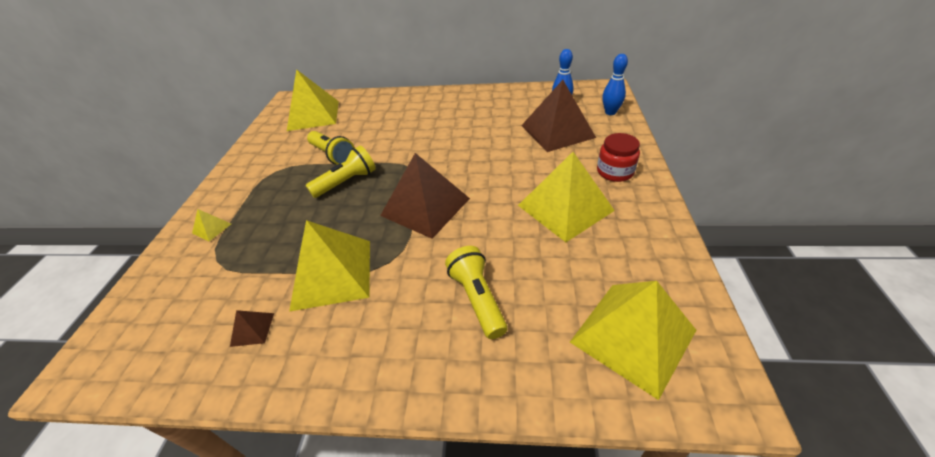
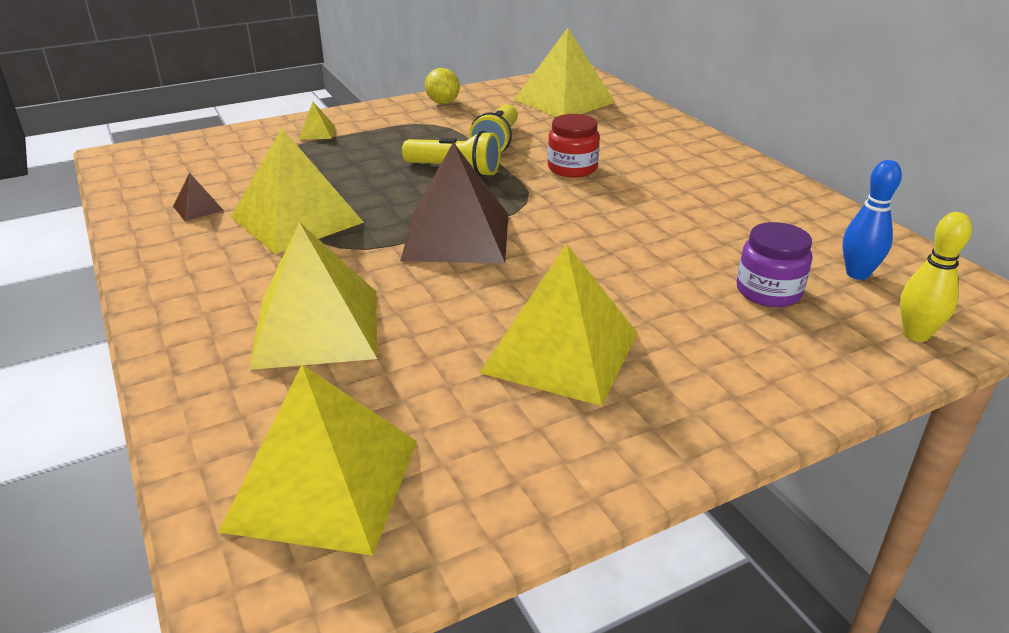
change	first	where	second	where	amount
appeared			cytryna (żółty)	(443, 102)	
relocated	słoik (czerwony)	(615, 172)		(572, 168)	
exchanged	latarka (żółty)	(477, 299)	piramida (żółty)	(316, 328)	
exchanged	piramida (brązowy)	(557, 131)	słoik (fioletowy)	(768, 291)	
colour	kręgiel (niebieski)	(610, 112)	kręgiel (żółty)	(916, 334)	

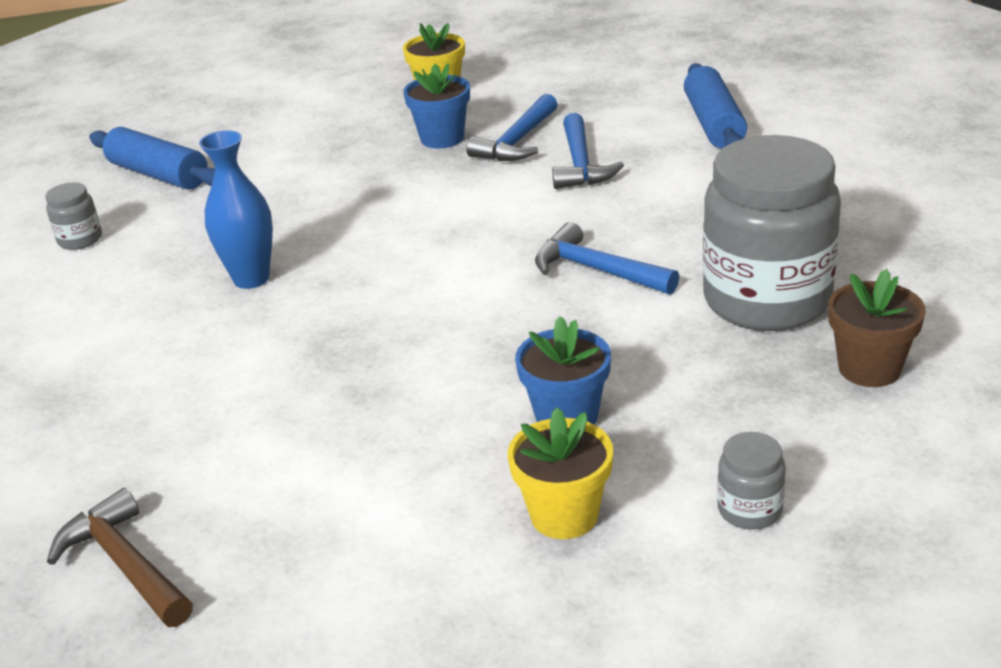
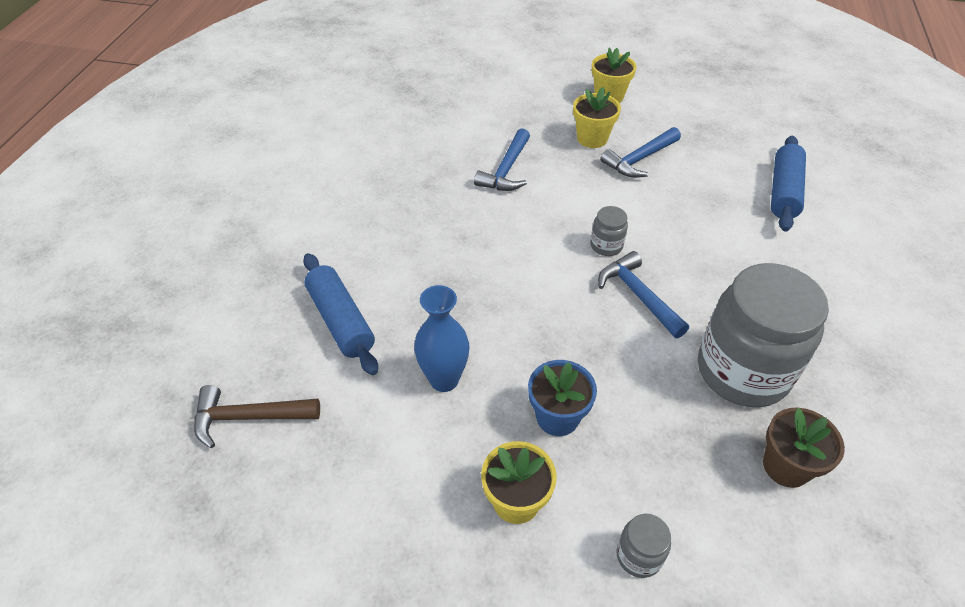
change	first	where	second	where	amount
relocated	słoik (szary)	(80, 240)		(606, 246)	
relocated	wałek do ciasta (niebieski)	(158, 175)		(341, 321)	
relocated	wazon (niebieski)	(251, 279)		(444, 379)	
relocated	młotek (niebieski)	(580, 164)		(506, 170)	
colour	doniczka (niebieski)	(442, 138)	doniczka (żółty)	(592, 138)	
spun	młotek (brązowy)	(125, 565)		(249, 417)	75 degrees counterclockwise

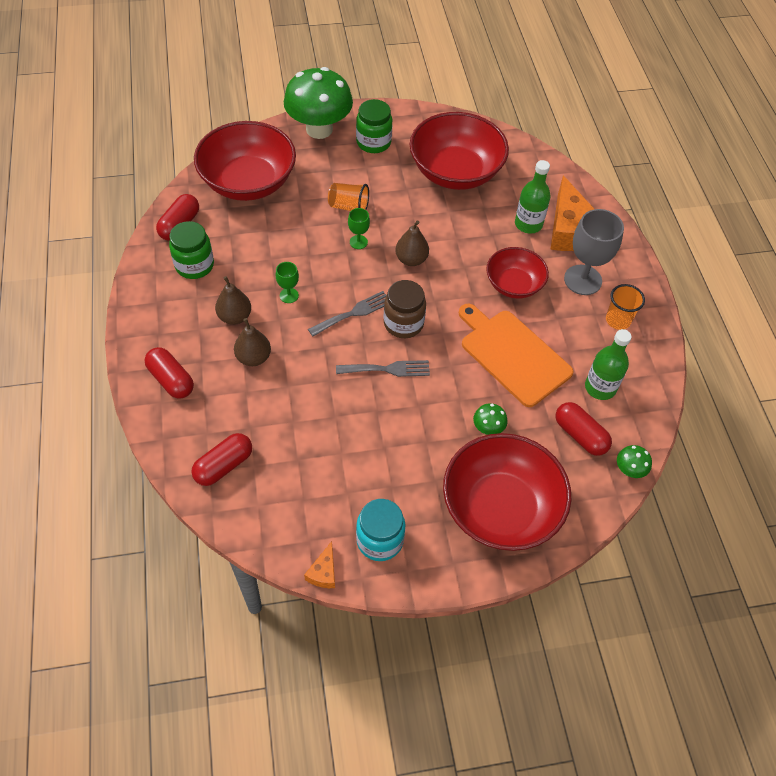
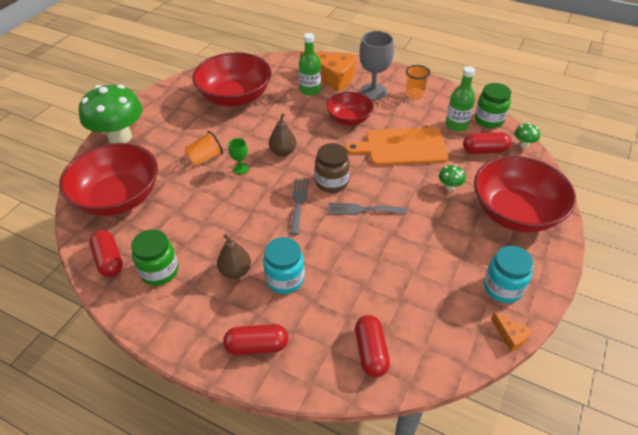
change	first	where	second	where	amount
missing	kielich (zielony)	(289, 295)			
relocated	słoik (zielony)	(373, 142)		(489, 120)	
exchanged	gruszka (brązowy)	(253, 357)	słoik (turkusowy)	(285, 279)	
spun	widelec (szary)	(388, 369)		(362, 210)	120 degrees counterclockwise

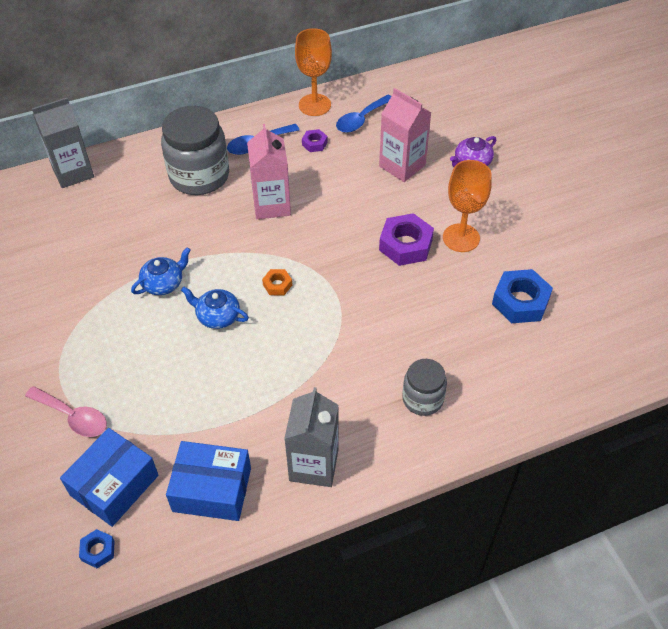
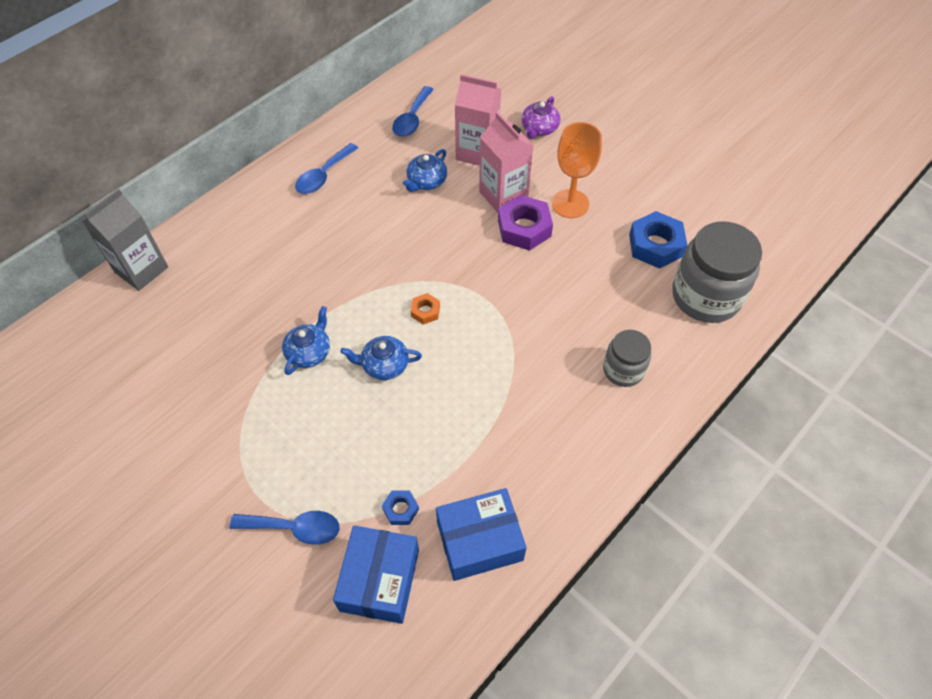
change	first	where	second	where	amount
missing	karton mleka (szary)	(314, 465)			
missing	kielich (pomarańczowy)	(314, 105)			
missing	nakrętka (fioletowy)	(314, 143)			
appeared			imbryk (niebieski)	(426, 181)	
relocated	nakrętka (niebieski)	(98, 550)		(400, 509)	
relocated	słoik (szary)	(199, 176)		(705, 296)	
relocated	karton mleka (różowy)	(271, 205)		(503, 195)	
colour	łyżka (różowy)	(73, 417)	łyżka (niebieski)	(294, 528)	

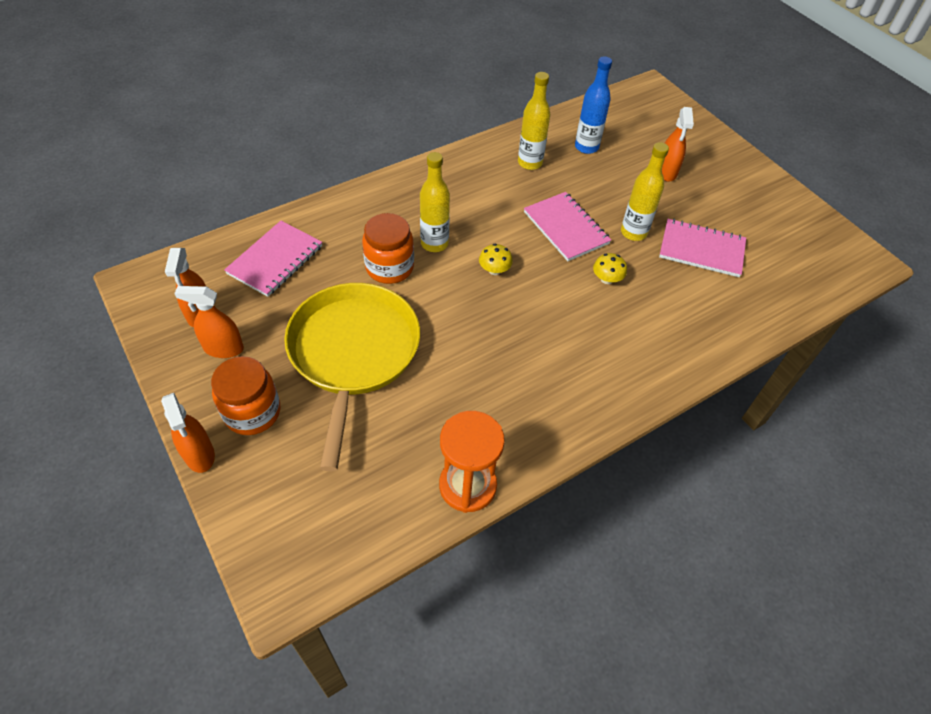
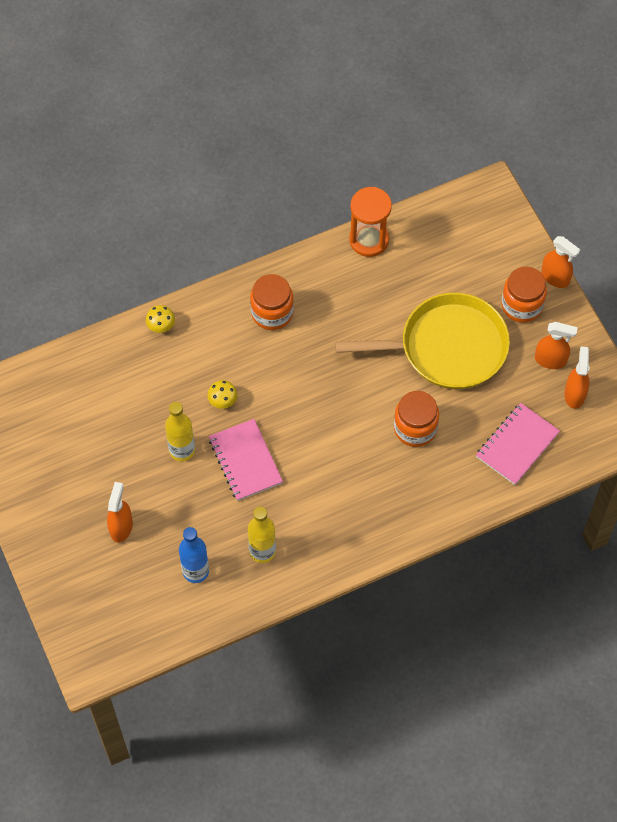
change	first	where	second	where	amount
missing	butelka (żółty)	(434, 244)			
missing	zeszyt (różowy)	(701, 249)			
appeared			słoik (pomarańczowy)	(272, 313)	
relocated	grzyb (żółty)	(494, 270)		(161, 325)	
spun	spryskiwacz (pomarańczowy)	(199, 455)		(555, 277)	150 degrees clockwise
spun	patelnia (żółty)	(353, 353)		(447, 347)	105 degrees counterclockwise

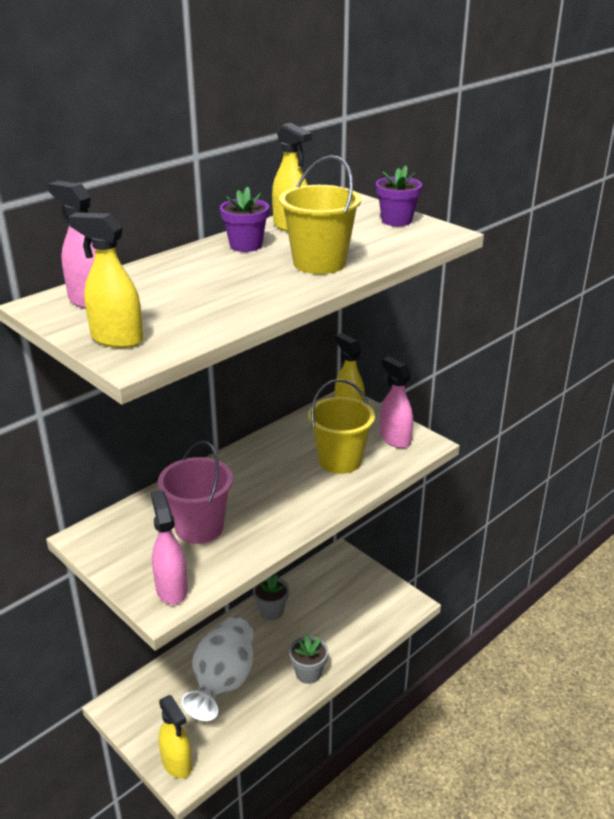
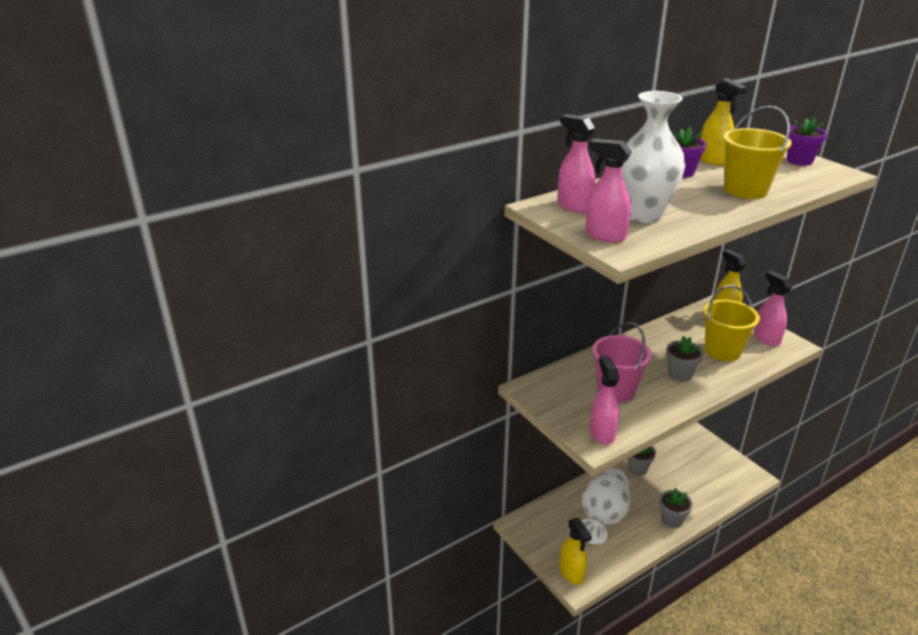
change	first	where	second	where	amount
appeared			wazon (biały)	(643, 215)	
appeared			doniczka (szary)	(680, 374)	
colour	spryskiwacz (żółty)	(116, 339)	spryskiwacz (różowy)	(604, 235)	

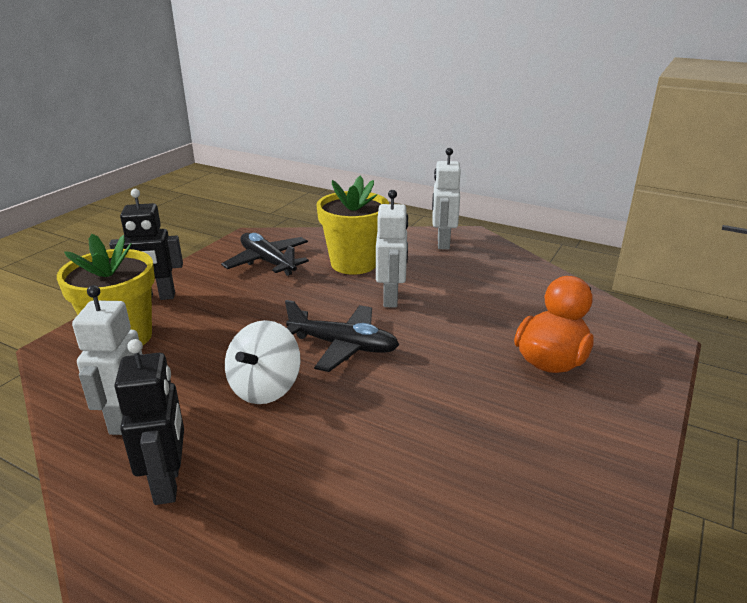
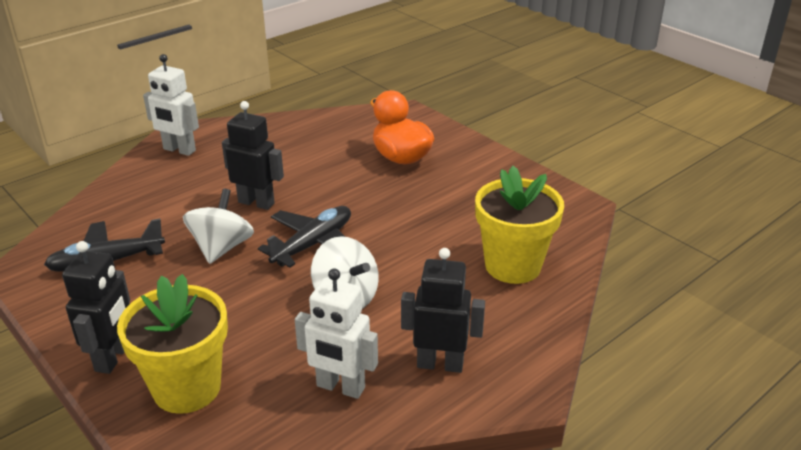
change	first	where	second	where	amount
appeared			bączek (biały)	(221, 248)	
relocated	doniczka (żółty)	(353, 263)		(513, 266)	
colour	robot (biały)	(391, 298)	robot (czarny)	(256, 202)	

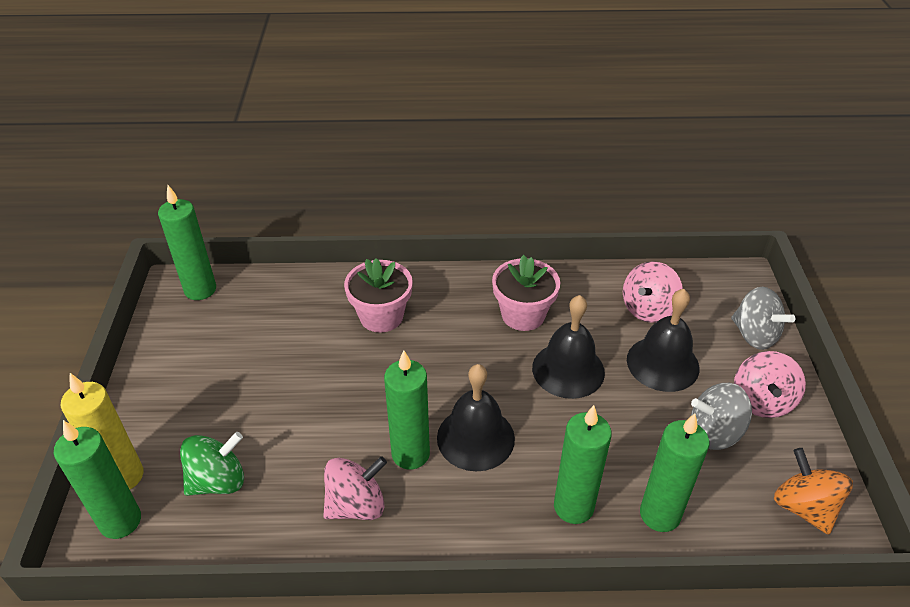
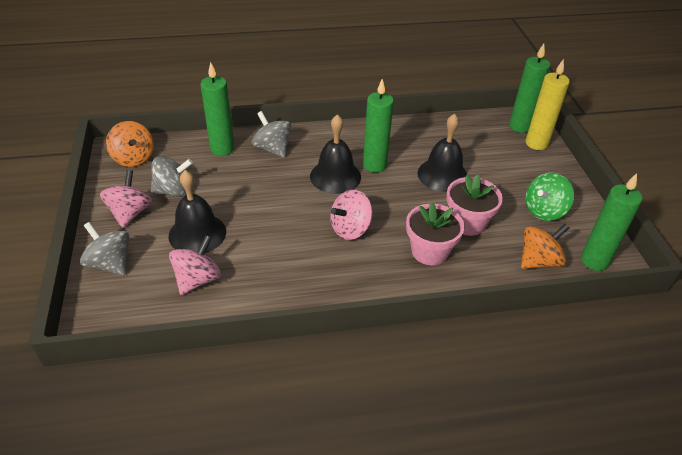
change	first	where	second	where	amount
appeared			bączek (pomarańczowy)	(538, 261)	
relocated	bączek (zielony)	(218, 481)		(544, 210)	
relocated	bączek (różowy)	(356, 505)		(350, 229)	
relocated	doniczka (różowy)	(523, 315)		(467, 223)	
relocated	dzwonek (czarny)	(568, 370)		(442, 175)	
exchanged	świeca (zielony)	(573, 507)	bączek (szary)	(272, 149)	

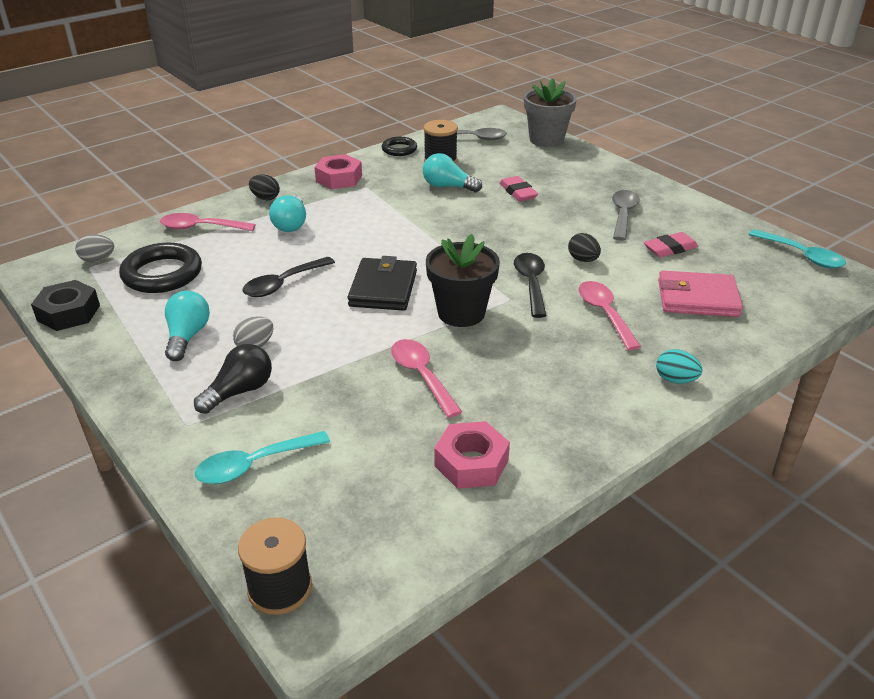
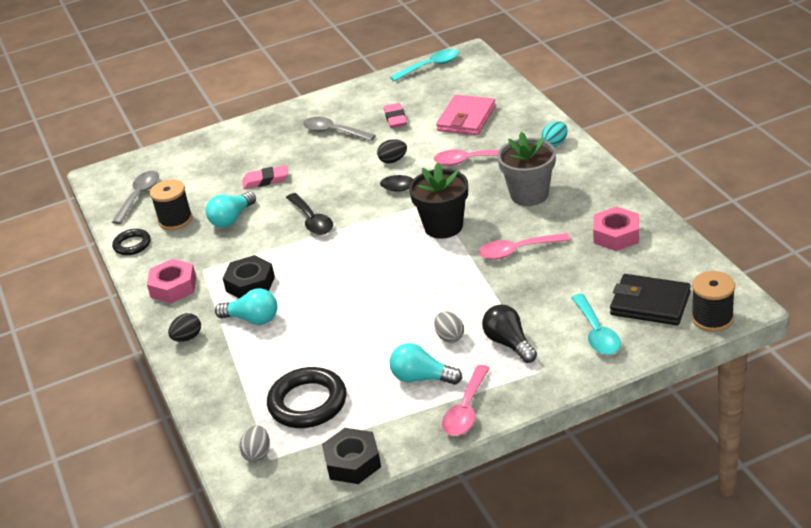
change	first	where	second	where	amount
appeared			nakrętka (czarny)	(250, 284)	
relocated	łyżka (różowy)	(201, 228)		(466, 410)	
relocated	łyżka (czarny)	(283, 284)		(312, 220)	
relocated	portfel (czarny)	(383, 288)		(650, 303)	
relocated	doniczka (szary)	(546, 140)		(529, 195)	

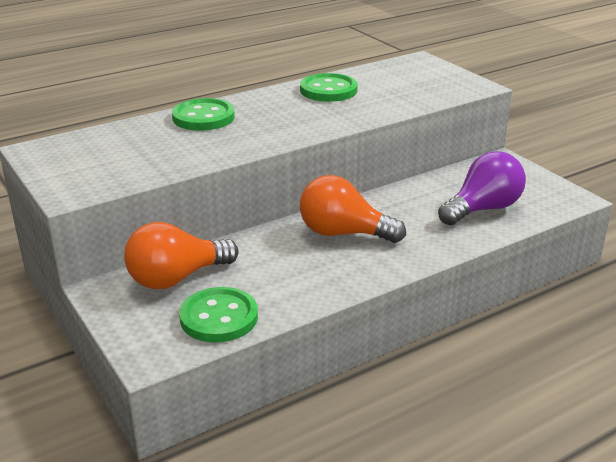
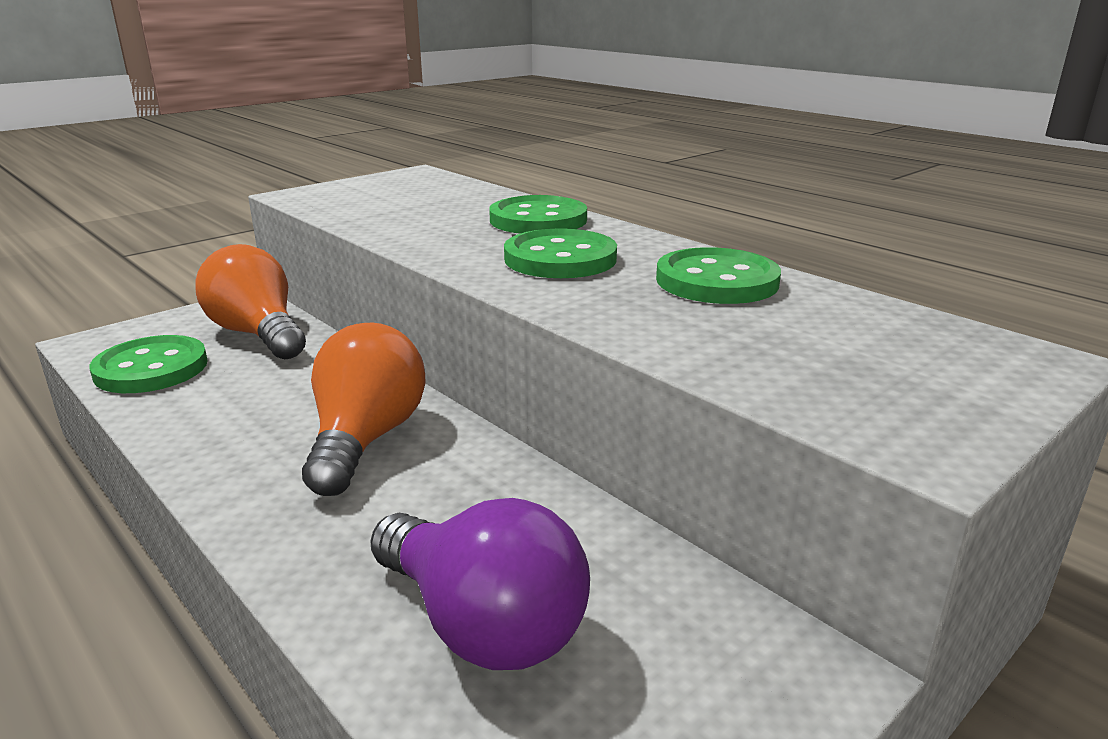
change	first	where	second	where	amount
appeared			guzik (zielony)	(560, 259)	

